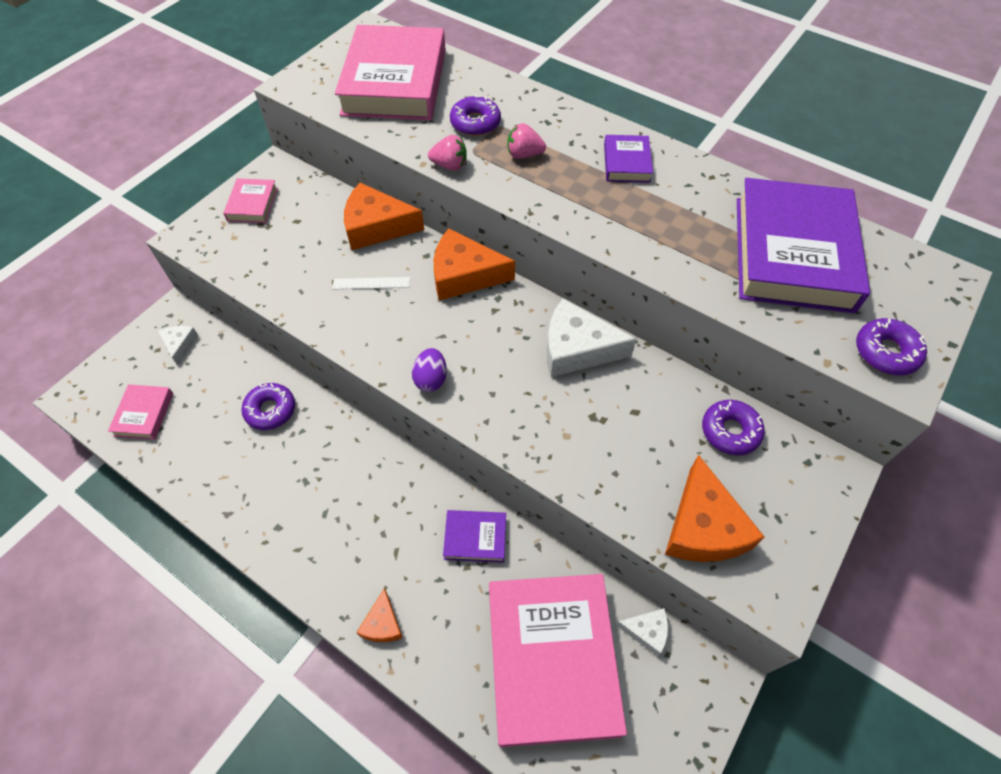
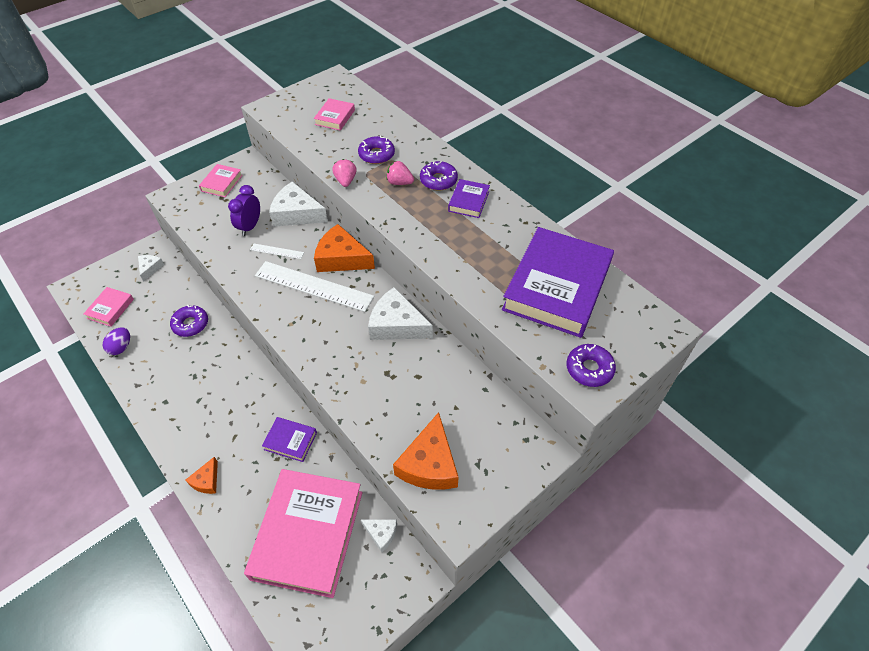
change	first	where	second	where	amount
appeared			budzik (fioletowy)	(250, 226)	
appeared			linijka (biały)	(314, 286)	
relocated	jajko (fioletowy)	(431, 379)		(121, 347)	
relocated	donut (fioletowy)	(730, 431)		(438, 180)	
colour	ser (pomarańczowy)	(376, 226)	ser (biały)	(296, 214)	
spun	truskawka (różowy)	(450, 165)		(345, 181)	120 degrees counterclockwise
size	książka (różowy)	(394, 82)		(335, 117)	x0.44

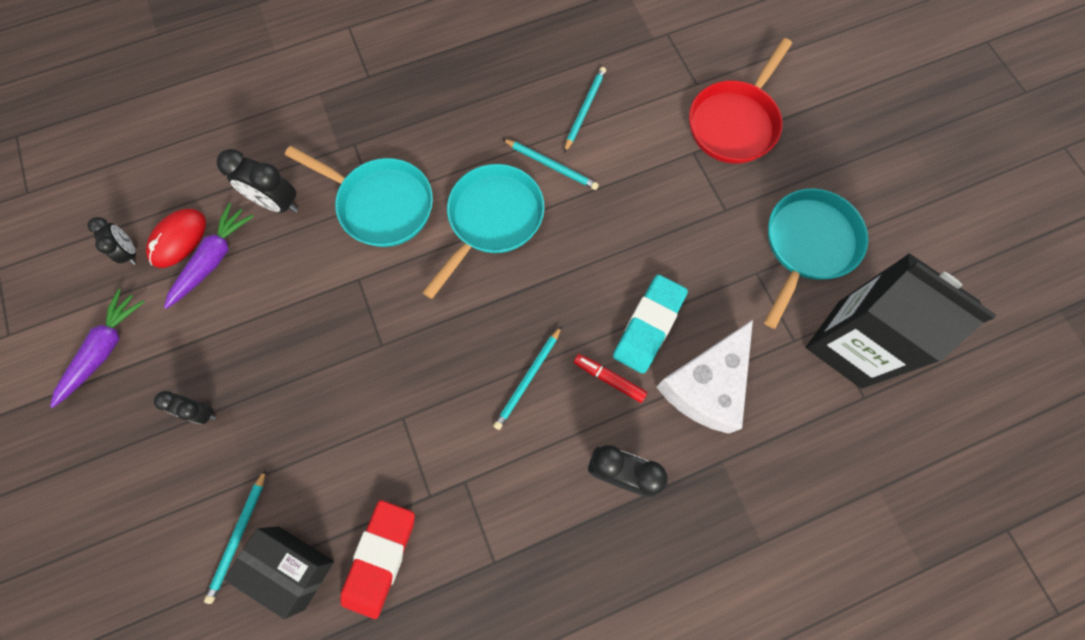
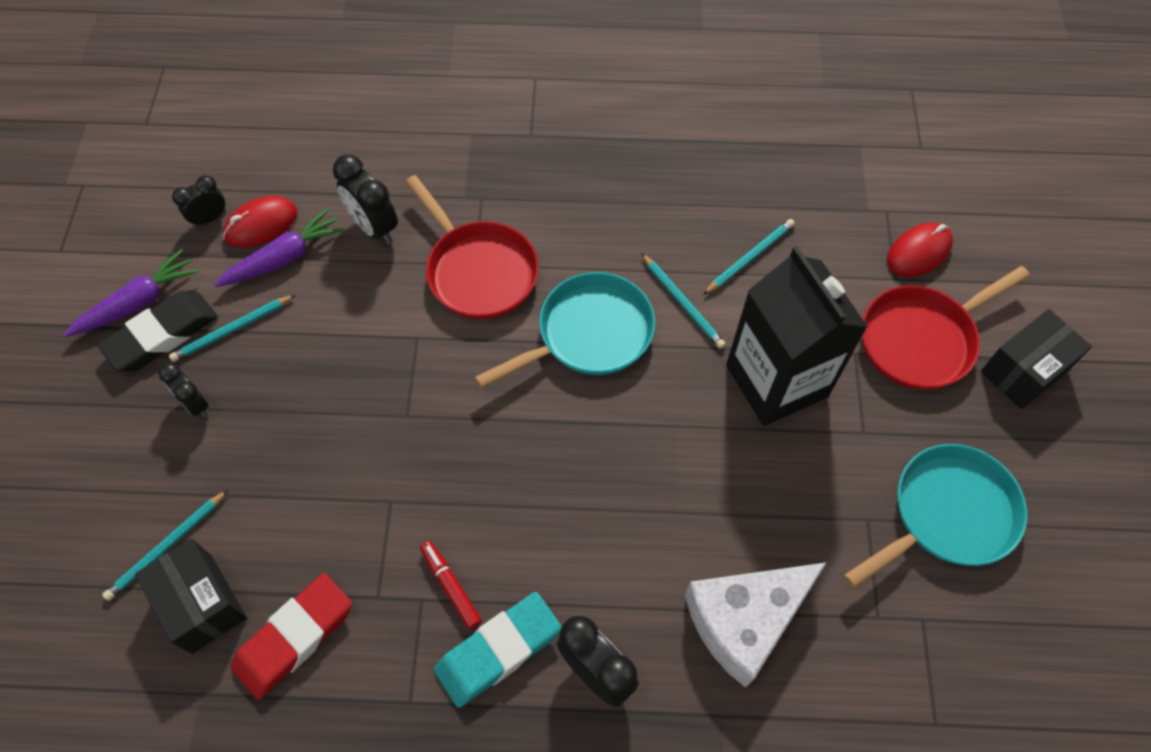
change	first	where	second	where	amount
appeared			gumka do mazania (czarny)	(162, 335)	
appeared			myszka (czerwony)	(918, 252)	
appeared			pudełko (czarny)	(1024, 370)	
relocated	ołówek (turkusowy)	(528, 379)		(232, 330)	
relocated	flamaster (czerwony)	(609, 379)		(451, 587)	
relocated	gumka do mazania (turkusowy)	(648, 326)		(498, 651)	
relocated	karton mleka (czarny)	(850, 344)		(776, 381)	
colour	patelnia (turkusowy)	(381, 204)	patelnia (czerwony)	(478, 270)	
spun	budzik (czarny)	(130, 252)		(210, 218)	120 degrees counterclockwise

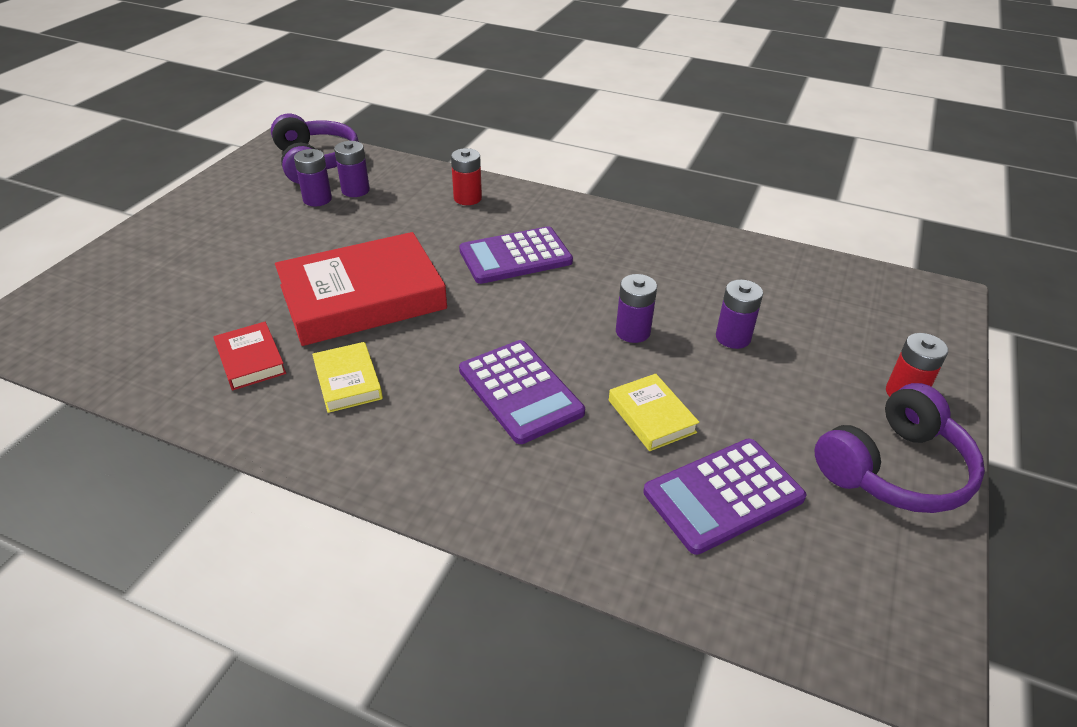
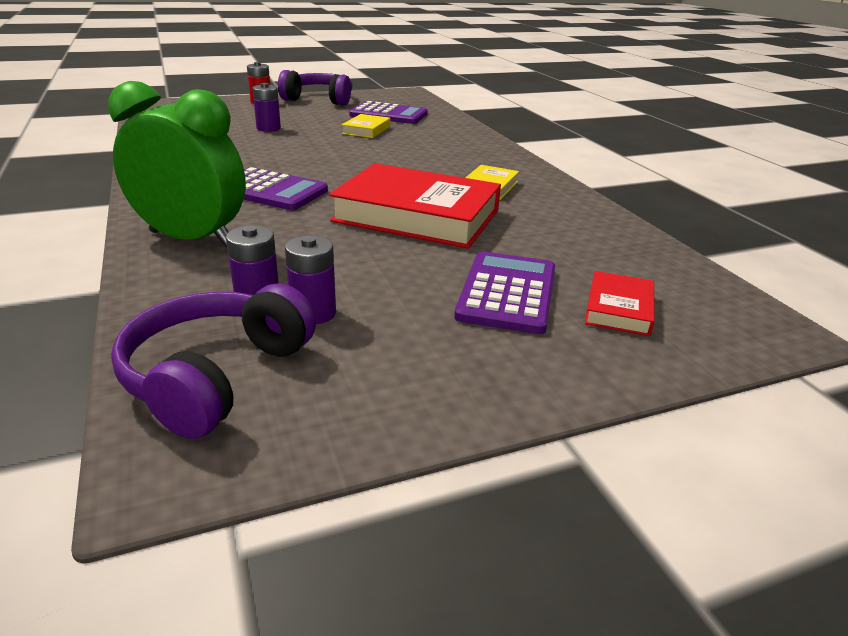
change	first	where	second	where	amount
missing	bateria (fioletowy)	(632, 332)			
relocated	książka (czerwony)	(251, 360)		(619, 309)	
relocated	kalkulator (fioletowy)	(520, 391)		(507, 293)	
exchanged	bateria (czerwony)	(467, 198)	budzik (zielony)	(192, 239)	

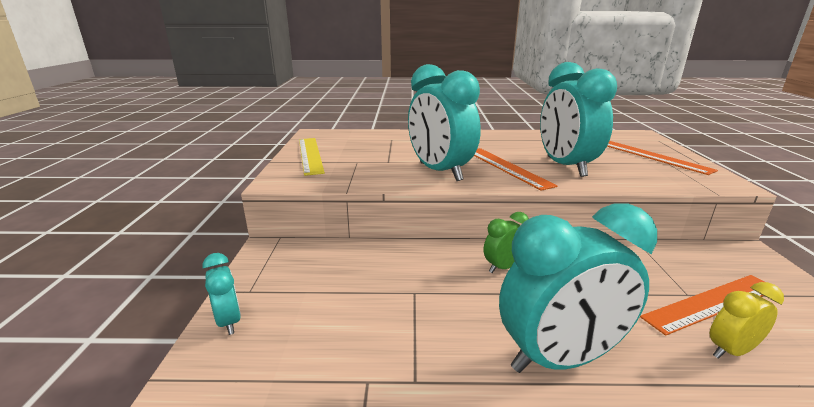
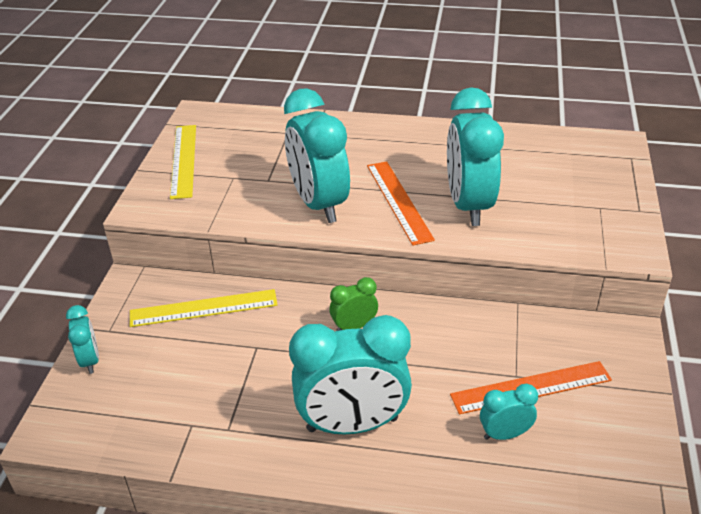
change	first	where	second	where	amount
missing	linijka (pomarańczowy)	(652, 156)			
appeared			linijka (żółty)	(203, 308)	
colour	budzik (żółty)	(730, 351)	budzik (turkusowy)	(505, 434)	

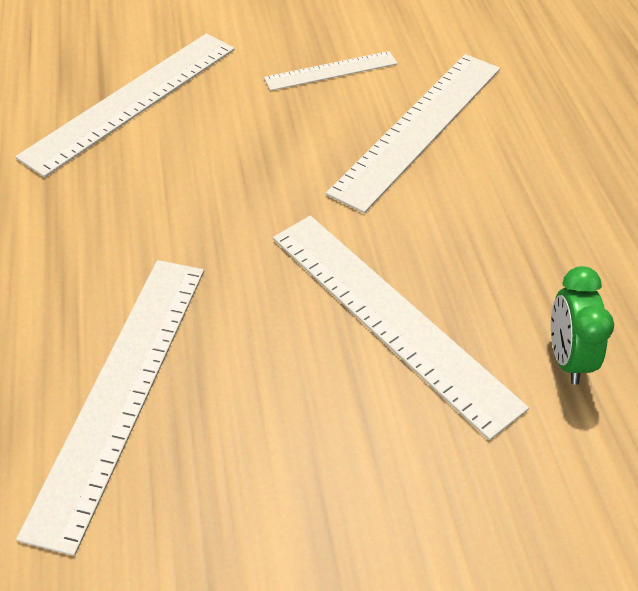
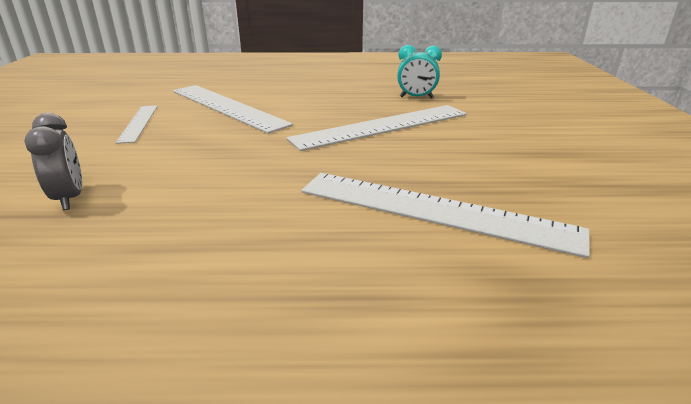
change	first	where	second	where	amount
exchanged	linijka (biały)	(132, 101)	budzik (szary)	(69, 198)	
colour	budzik (zielony)	(567, 358)	budzik (turkusowy)	(416, 97)	

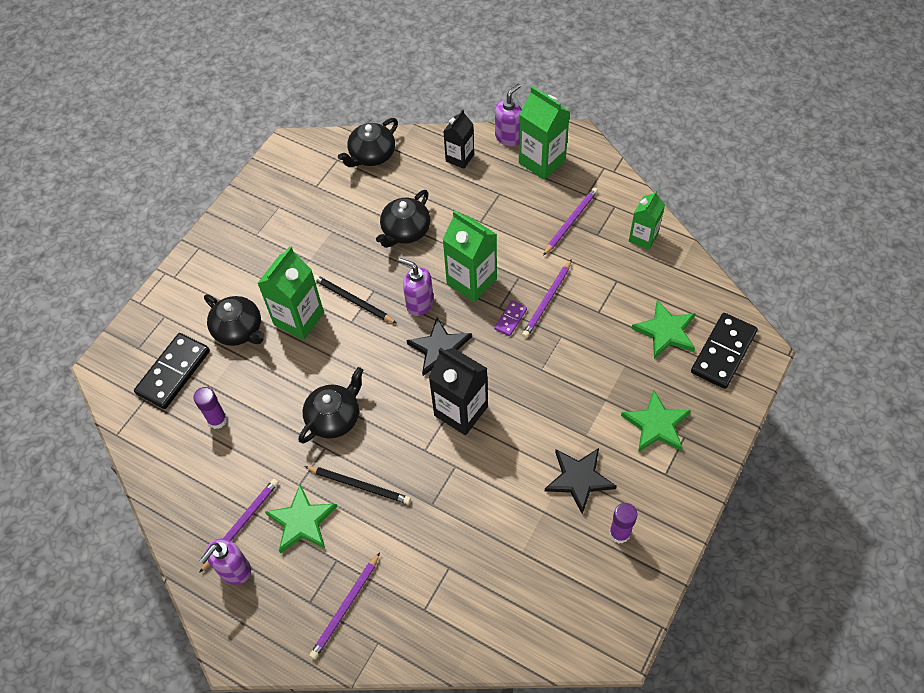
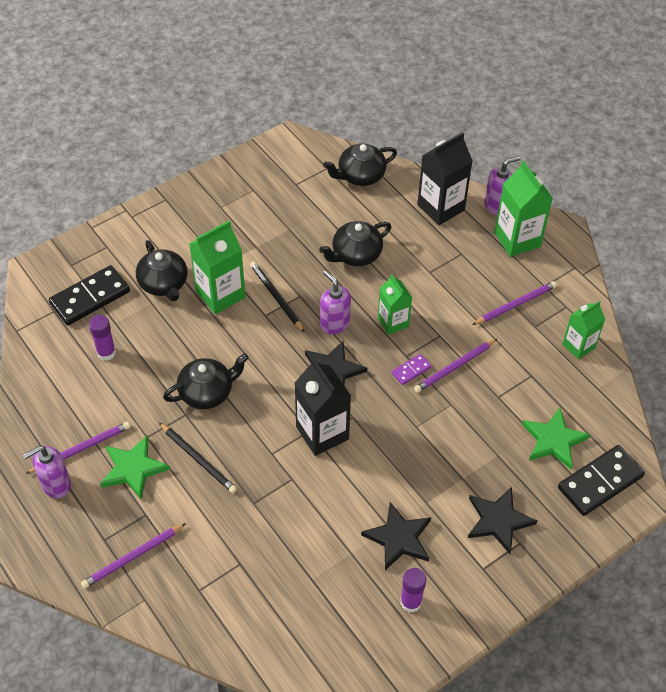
change	first	where	second	where	amount
colour	gwiazda (zielony)	(656, 424)	gwiazda (czarny)	(498, 521)	
size	karton mleka (zielony)	(471, 281)		(393, 322)	x0.64
size	karton mleka (czarny)	(460, 158)		(441, 207)	x1.57

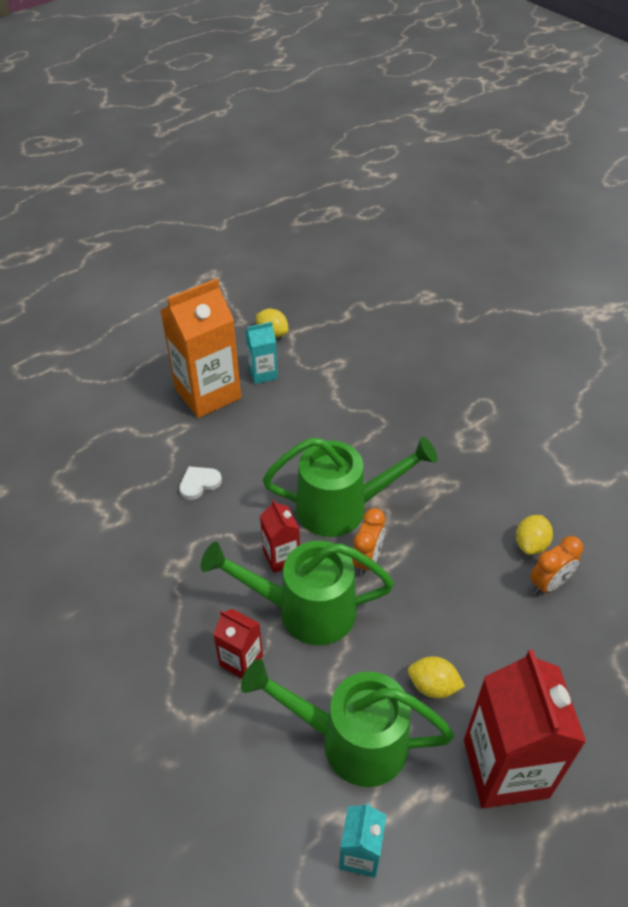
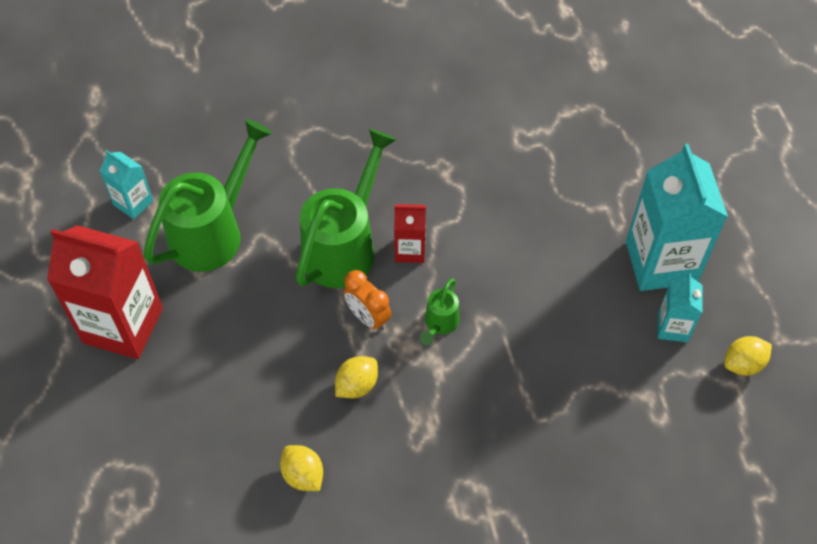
change	first	where	second	where	amount
missing	serce (biały)	(199, 483)			
missing	karton mleka (czerwony)	(241, 660)			
missing	budzik (pomarańczowy)	(549, 583)			
relocated	cytryna (żółty)	(433, 686)		(357, 385)	
colour	karton mleka (pomarańczowy)	(208, 393)	karton mleka (turkusowy)	(661, 262)	
size	konewka (zielony)	(342, 508)		(439, 324)	x0.46

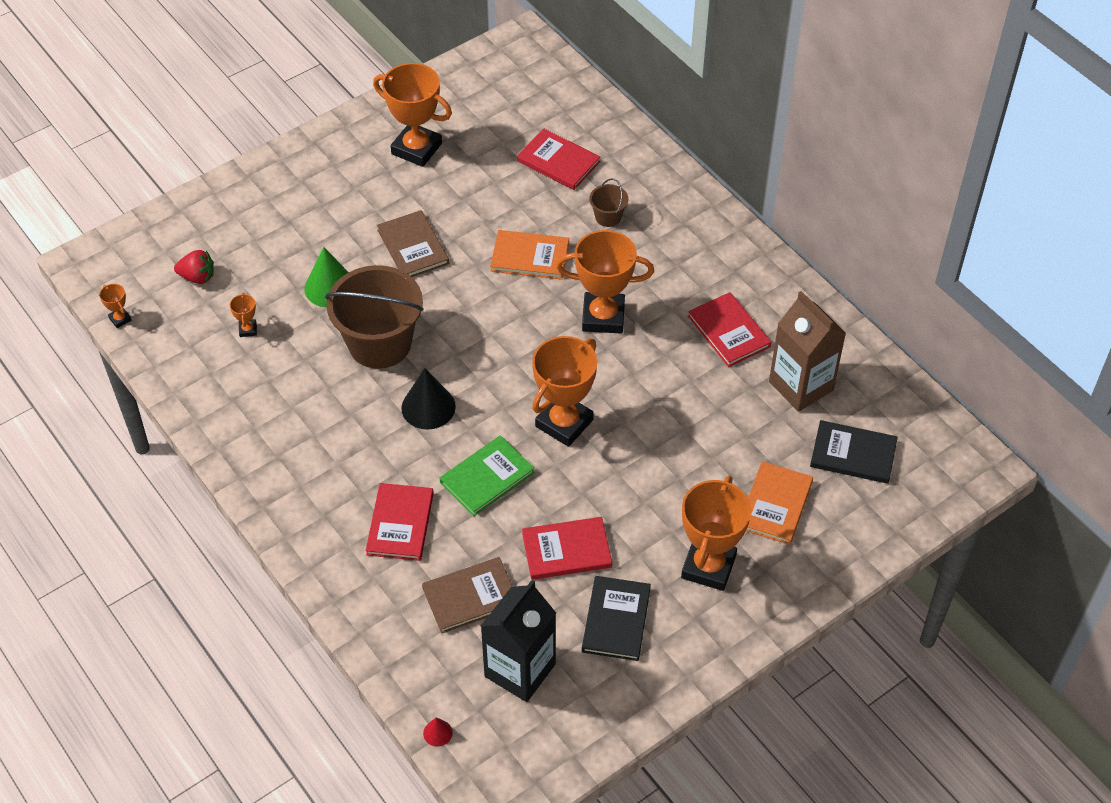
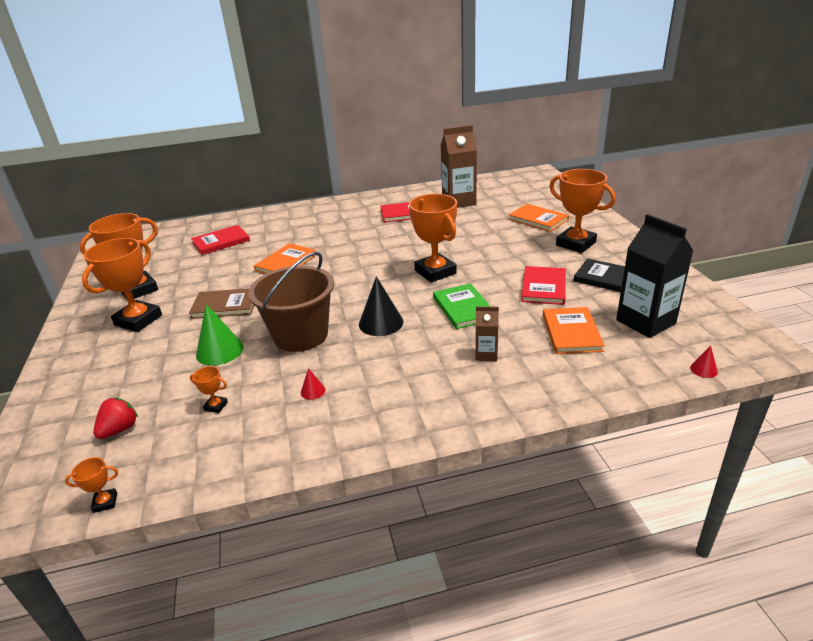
change	first	where	second	where	amount
missing	wiadro (brązowy)	(608, 217)			
missing	książka (czarny)	(853, 454)			
appeared			stożek (czerwony)	(313, 391)	
relocated	puchar (pomarańczowy)	(603, 317)		(138, 320)	
exchanged	książka (czerwony)	(400, 524)	karton mleka (brązowy)	(486, 354)	
colour	książka (brązowy)	(470, 597)	książka (pomarańczowy)	(571, 332)	

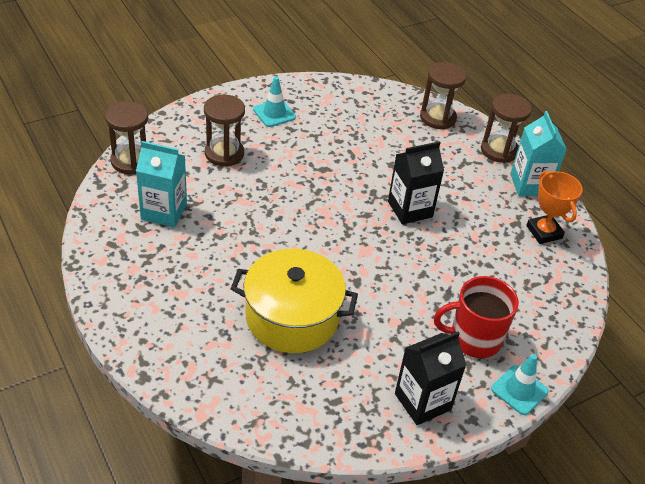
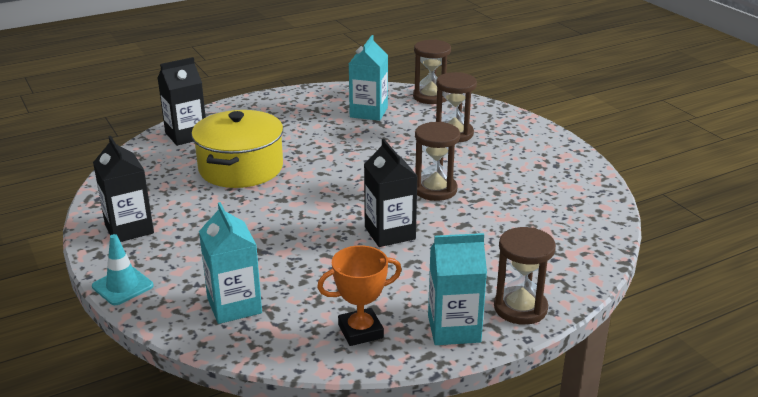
change	first	where	second	where	amount
missing	pachołek (turkusowy)	(274, 113)			
missing	kubek (czerwony)	(474, 338)			
appeared			karton mleka (czarny)	(186, 135)	
appeared			karton mleka (turkusowy)	(234, 306)	
relocated	klepsydra (brązowy)	(437, 118)		(435, 190)	

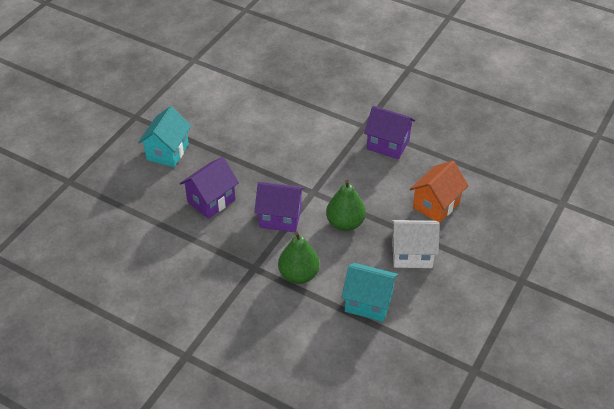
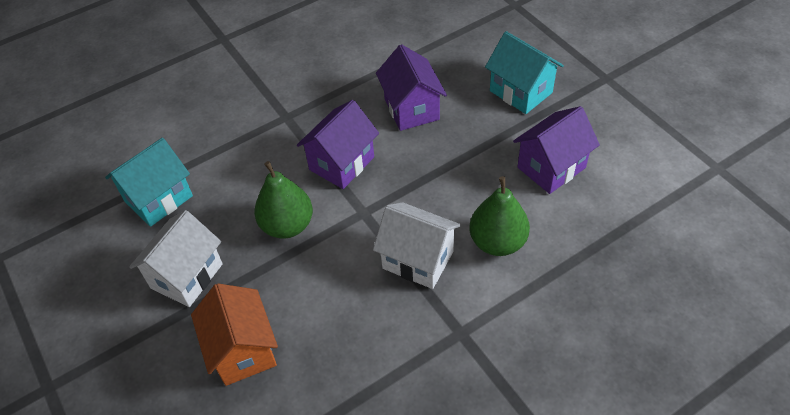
change	first	where	second	where	amount
appeared			domek (biały)	(418, 260)	
relocated	gruszka (zielony)	(298, 275)		(497, 242)	
relocated	domek (fioletowy)	(388, 144)		(551, 167)	

